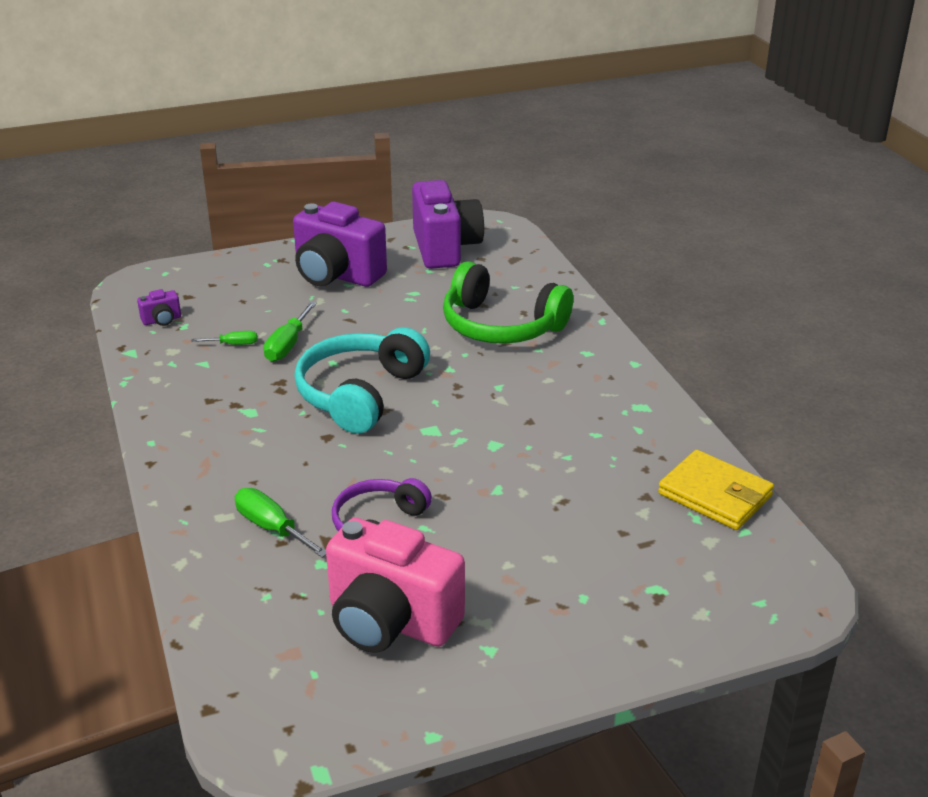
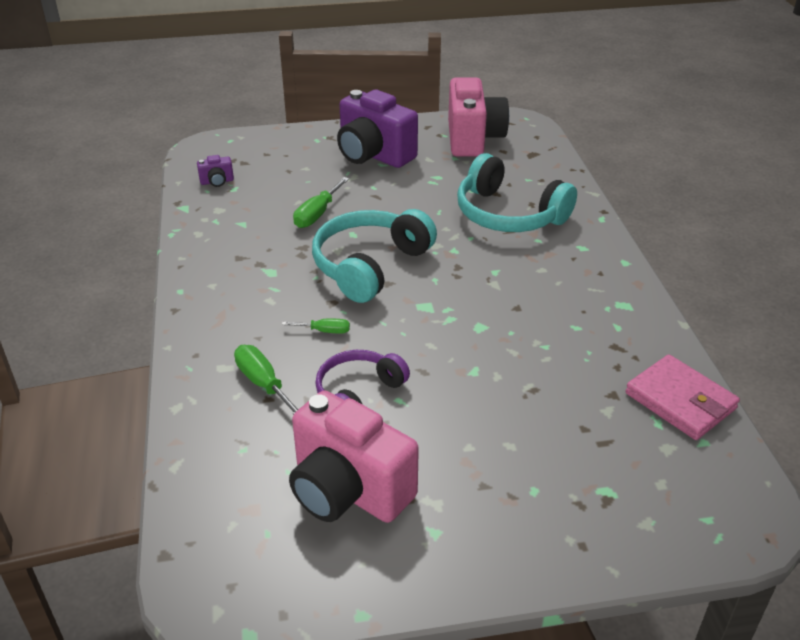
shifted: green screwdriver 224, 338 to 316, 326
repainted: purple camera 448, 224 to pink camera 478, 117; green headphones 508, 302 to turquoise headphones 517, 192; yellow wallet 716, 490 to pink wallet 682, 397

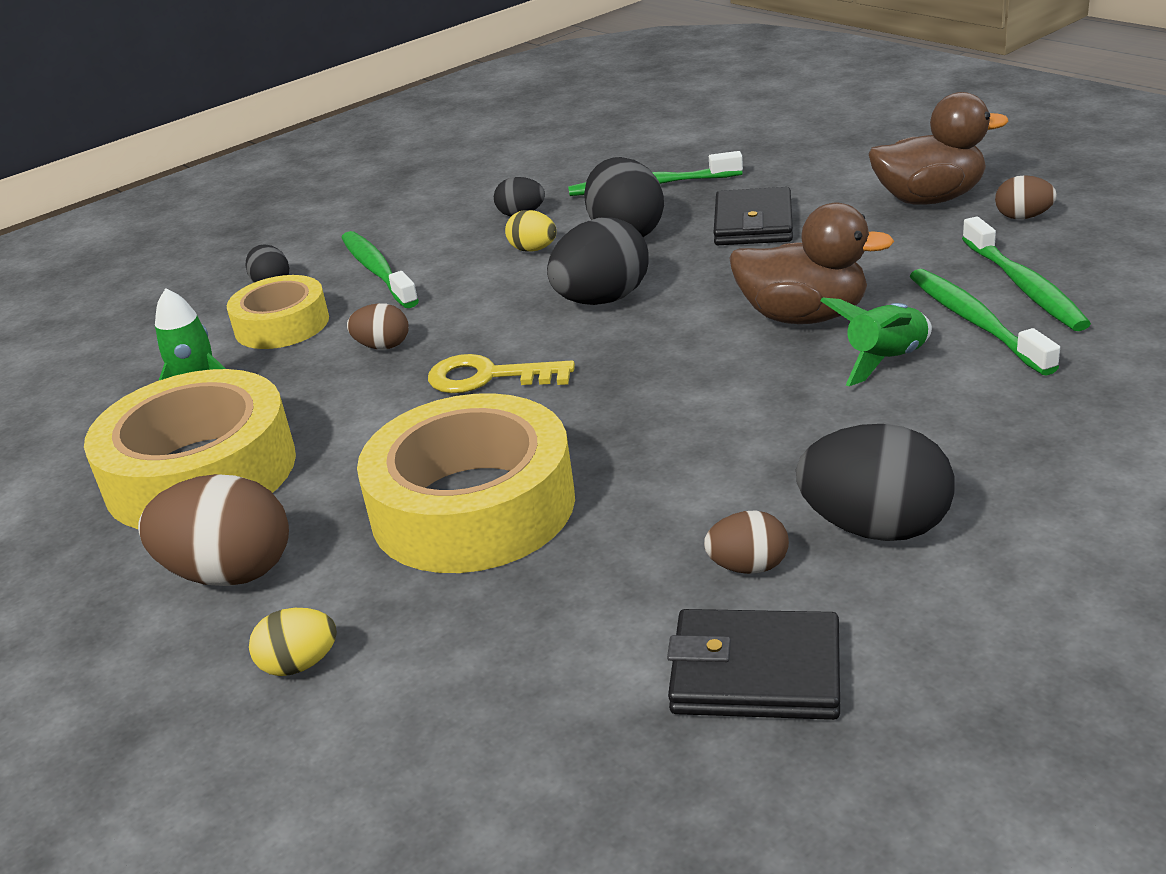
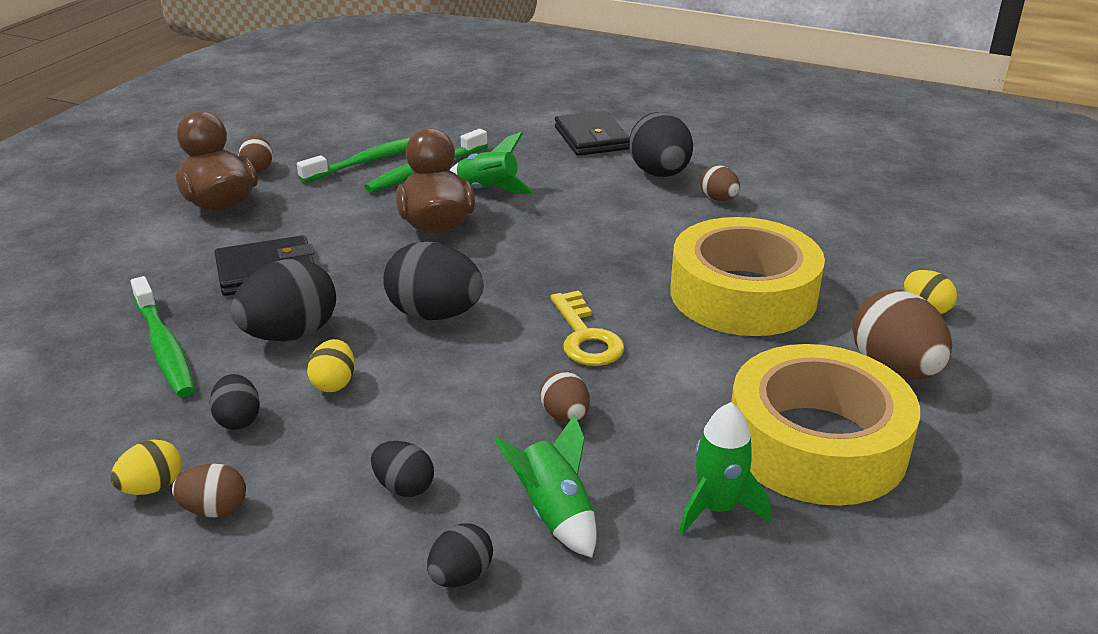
new: yellow egg 146, 467; brown egg 209, 490
shifted: black wallet 753, 664 to 592, 133
swapped: green toothbrush 380, 269 to black egg 402, 469; yellow tape 278, 312 to green rocket 545, 486

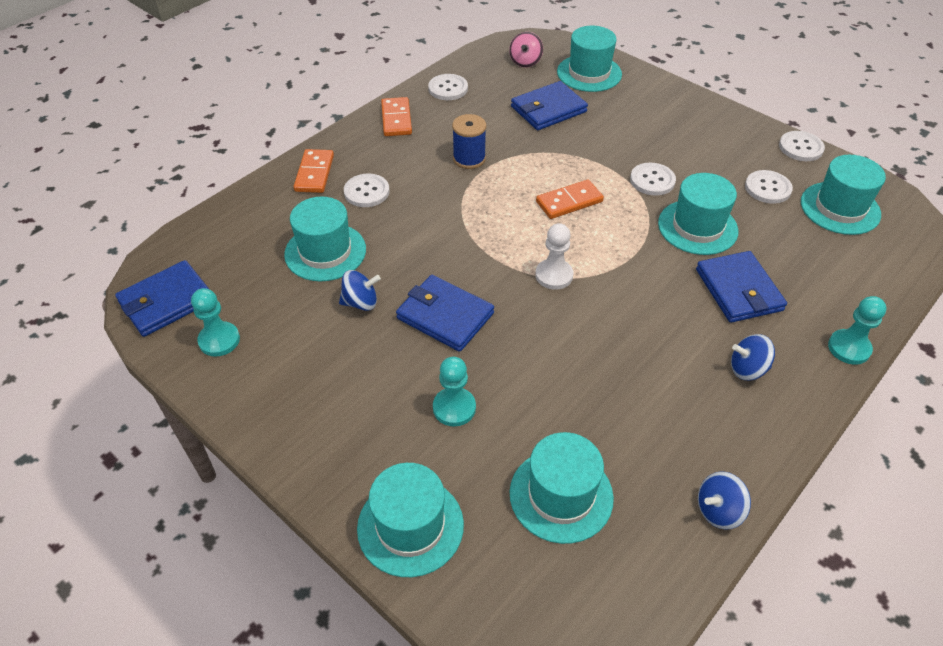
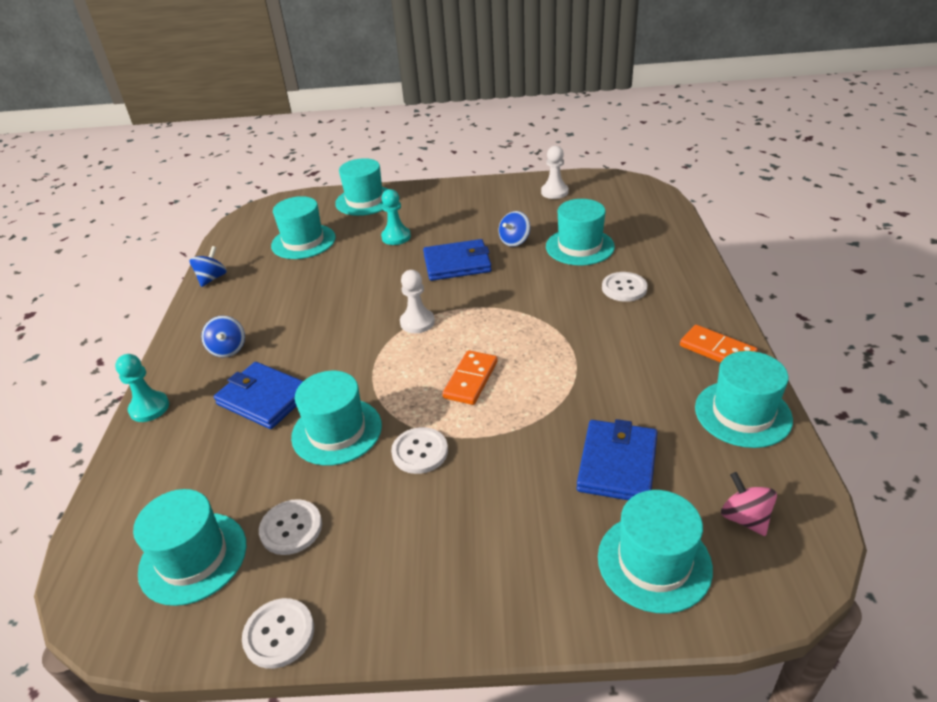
gone: blue spool 469, 141; orange domino 314, 171; blue wallet 162, 298
swapped: white button 448, 87 to turquoise hat 744, 399
repainted: turquoise pawn 215, 322 to white pawn 555, 172
rotated: blue spinning top 753, 357 = 223, 336 120 degrees clockwise

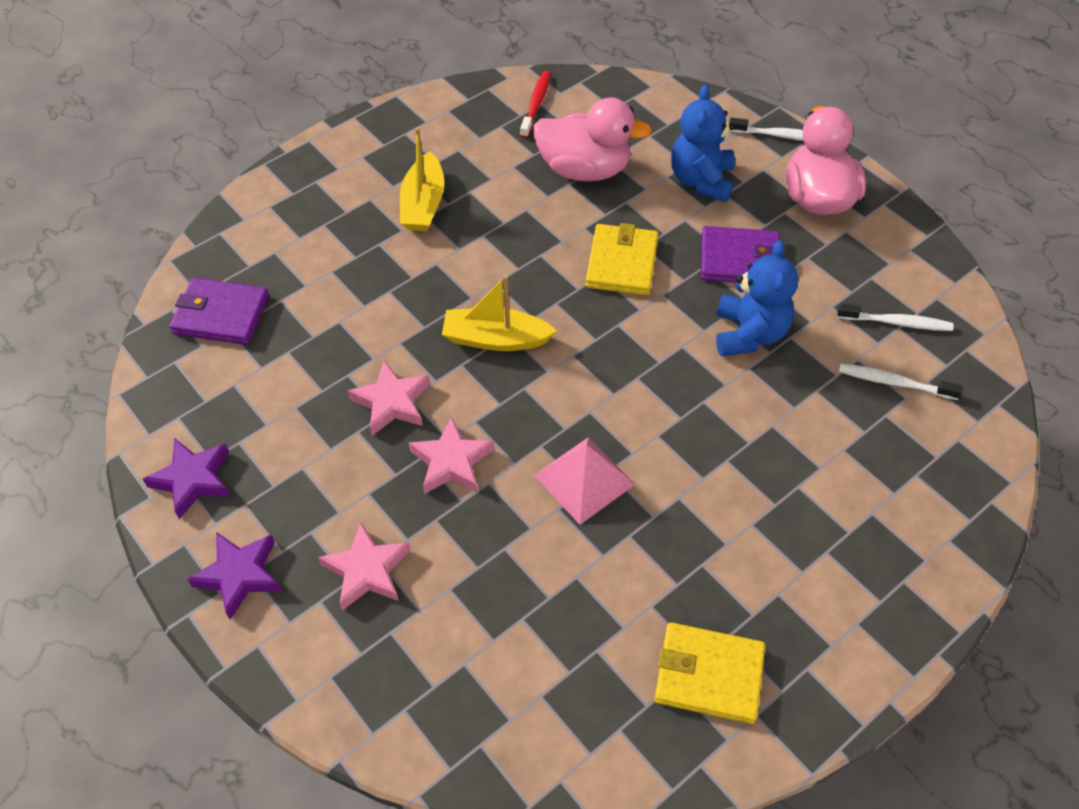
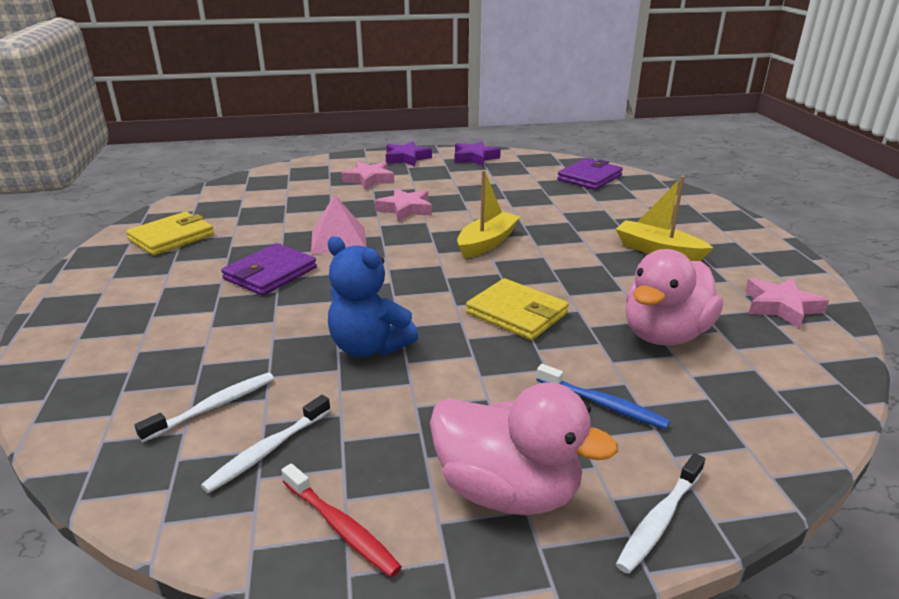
shifted: red toothbrush 535, 104 to 341, 520; purple wallet 740, 254 to 269, 269; pink star 389, 398 to 787, 303
swapped: blue teddy bear 703, 143 to blue toothbrush 603, 396

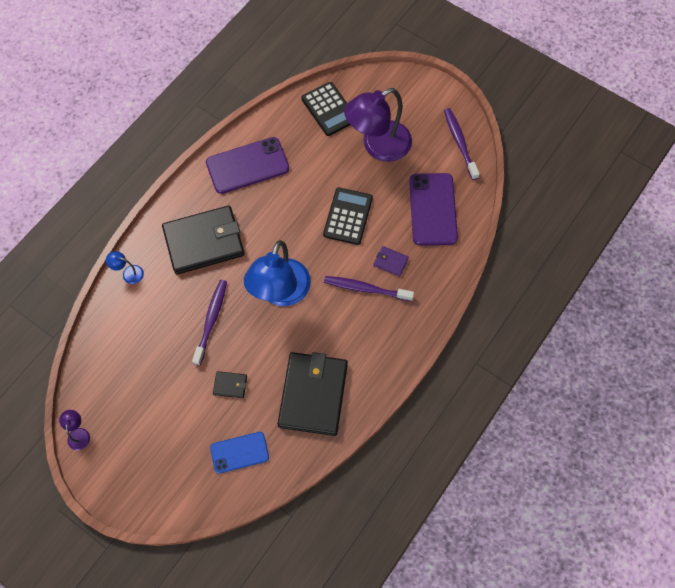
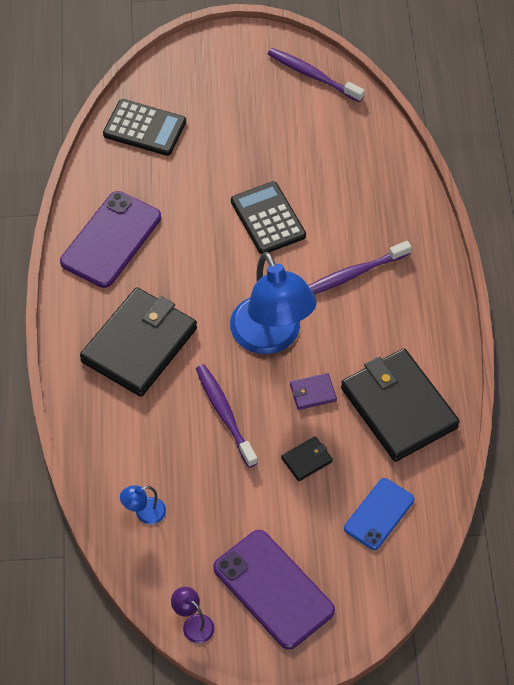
gone: purple lamp 378, 125
shifted: purple phone 433, 209 to 274, 590; purple wallet 391, 261 to 313, 391; blue lamp 125, 267 to 143, 504

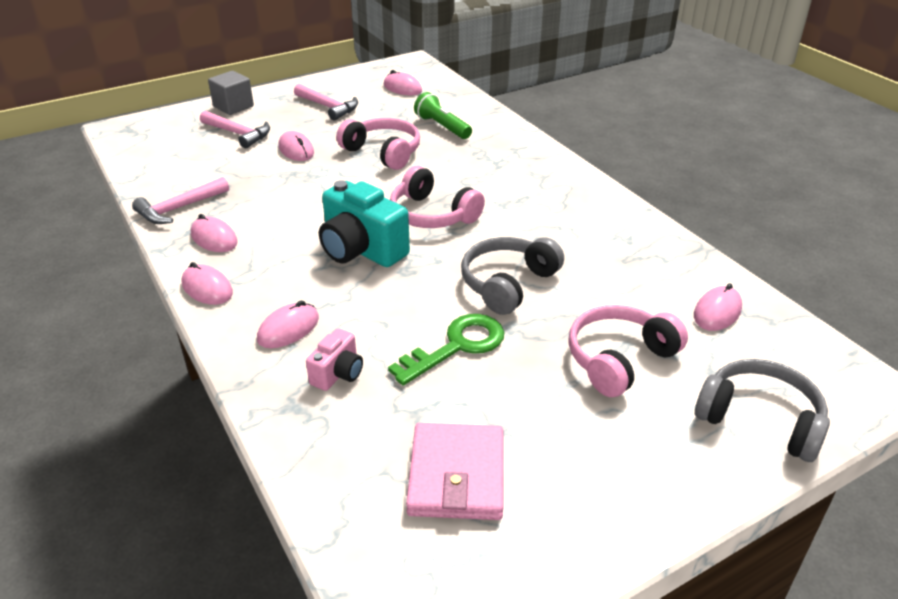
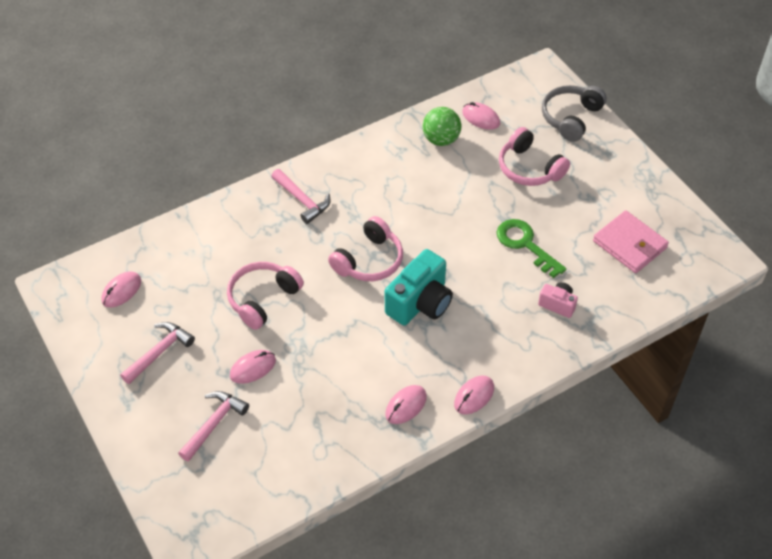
gone: grey cube 231, 93; green flashlight 443, 115; grey headphones 512, 276; pink mouse 288, 324
new: green ball 442, 126
shifted: pink hammer 180, 200 to 301, 196
rotated: pink wallet 454, 471 = 631, 241 45 degrees clockwise

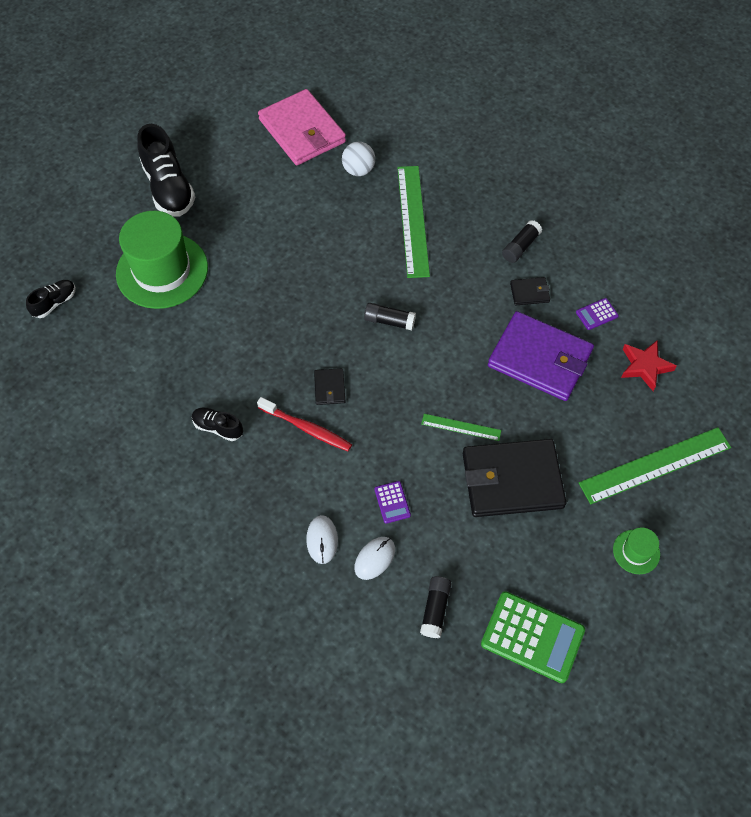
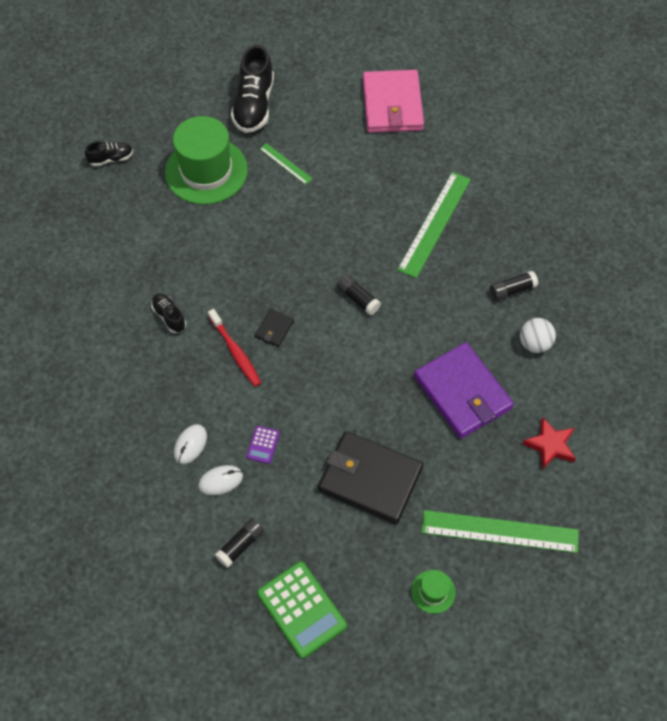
gone: black wallet 530, 291; purple calculator 597, 314
shifted: white ball 358, 159 to 538, 335; green ruler 461, 427 to 286, 164

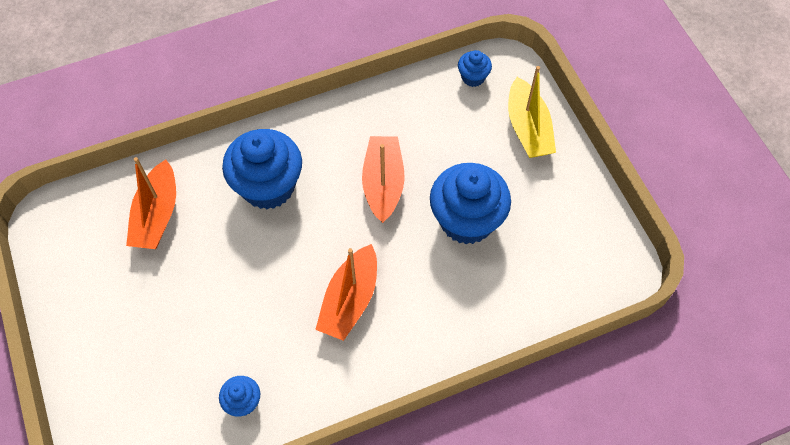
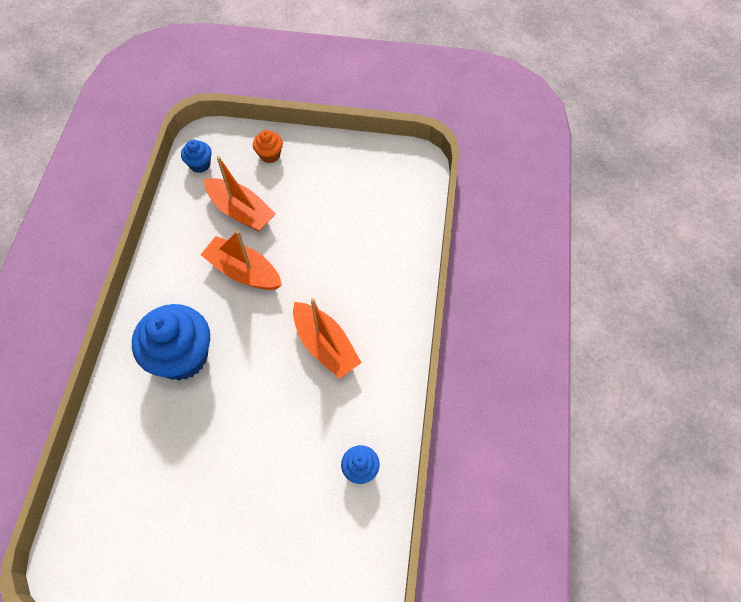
gone: blue cupcake 470, 203
shifted: orange boat 151, 203 to 240, 194
swapped: yellow boat 532, 112 to orange cupcake 268, 146

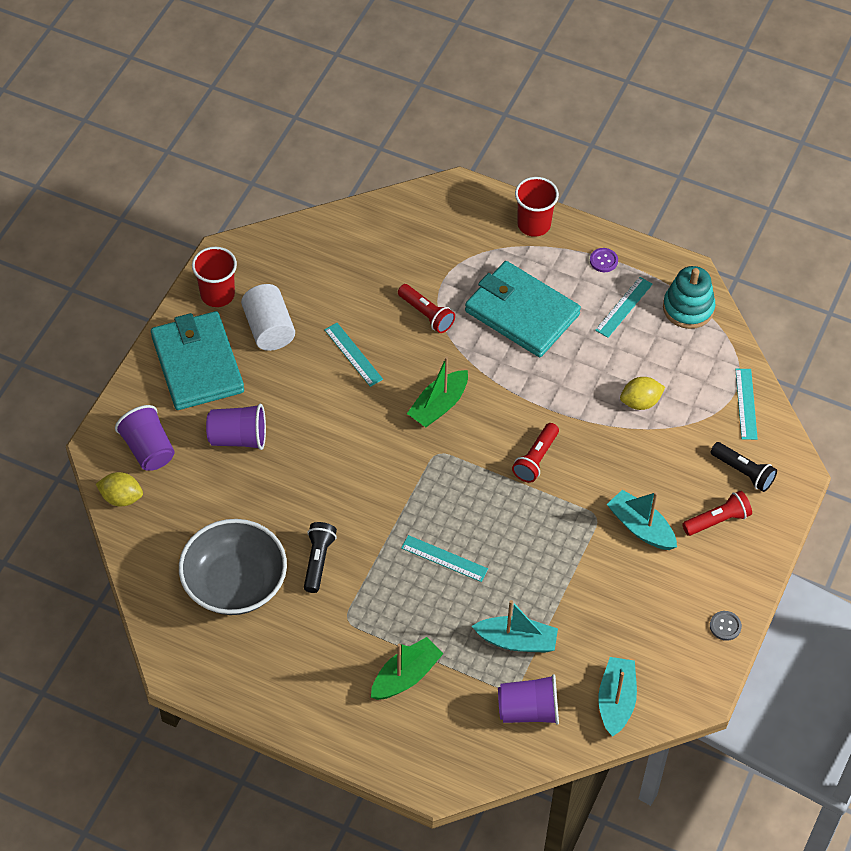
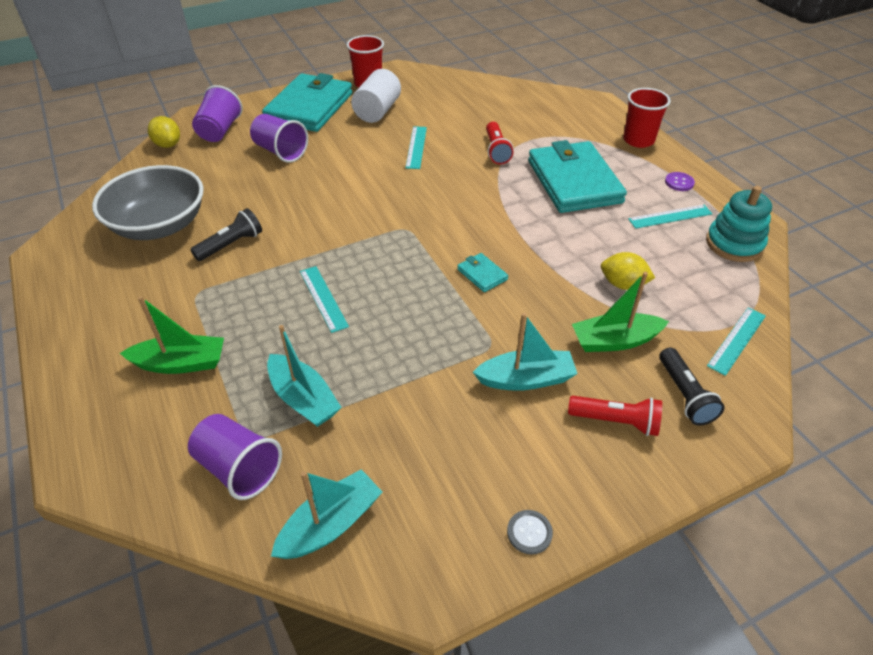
shifted: green boat 437, 391 to 620, 312
swapped: red flashlight 535, 453 to turquoise wallet 482, 272
rotated: turquoise boat 642, 520 = 525, 352 90 degrees clockwise

